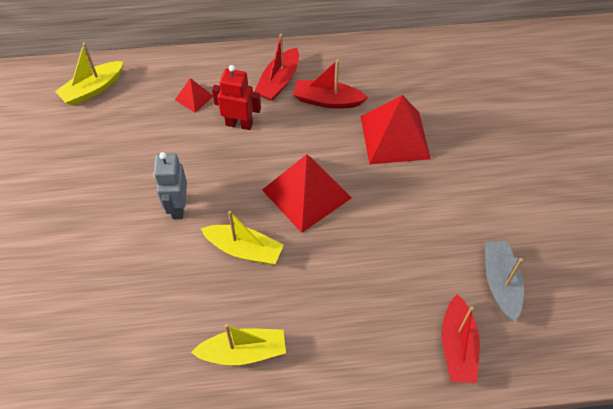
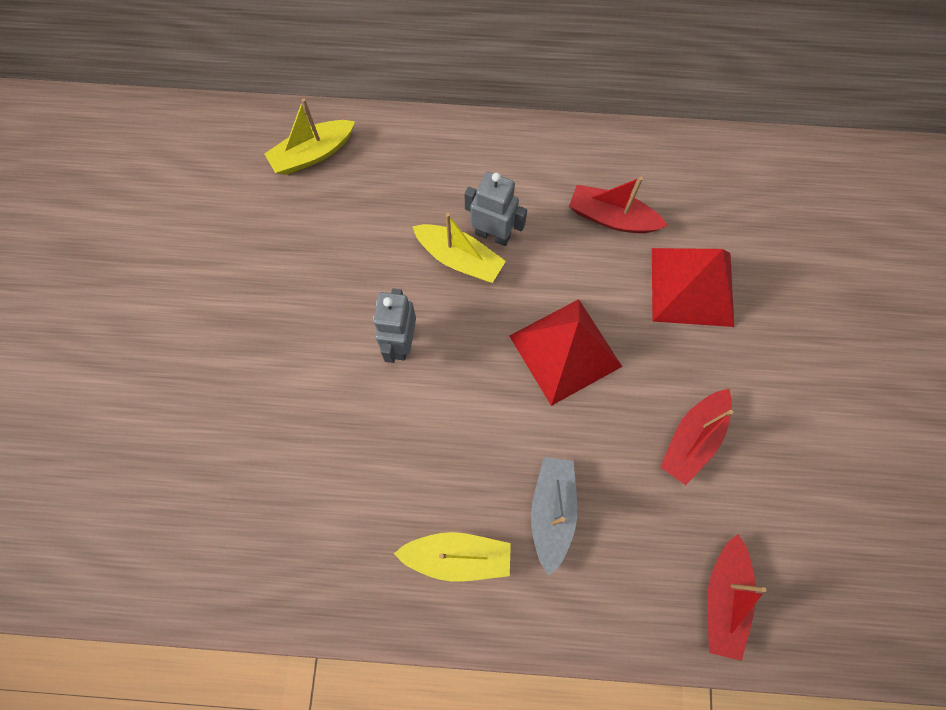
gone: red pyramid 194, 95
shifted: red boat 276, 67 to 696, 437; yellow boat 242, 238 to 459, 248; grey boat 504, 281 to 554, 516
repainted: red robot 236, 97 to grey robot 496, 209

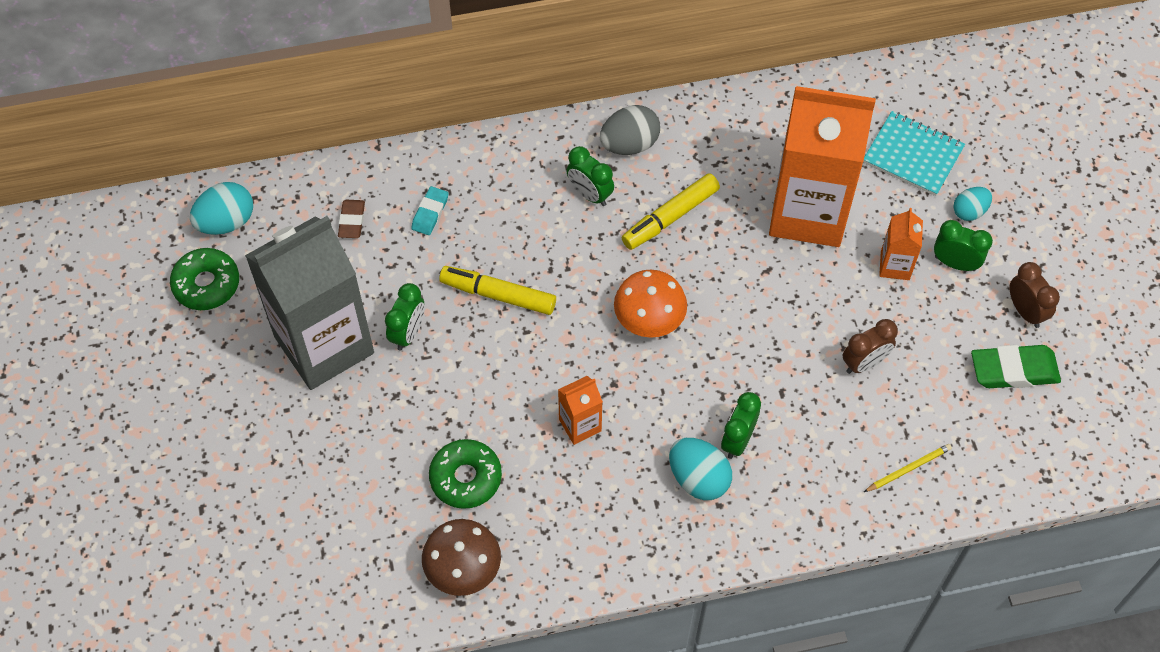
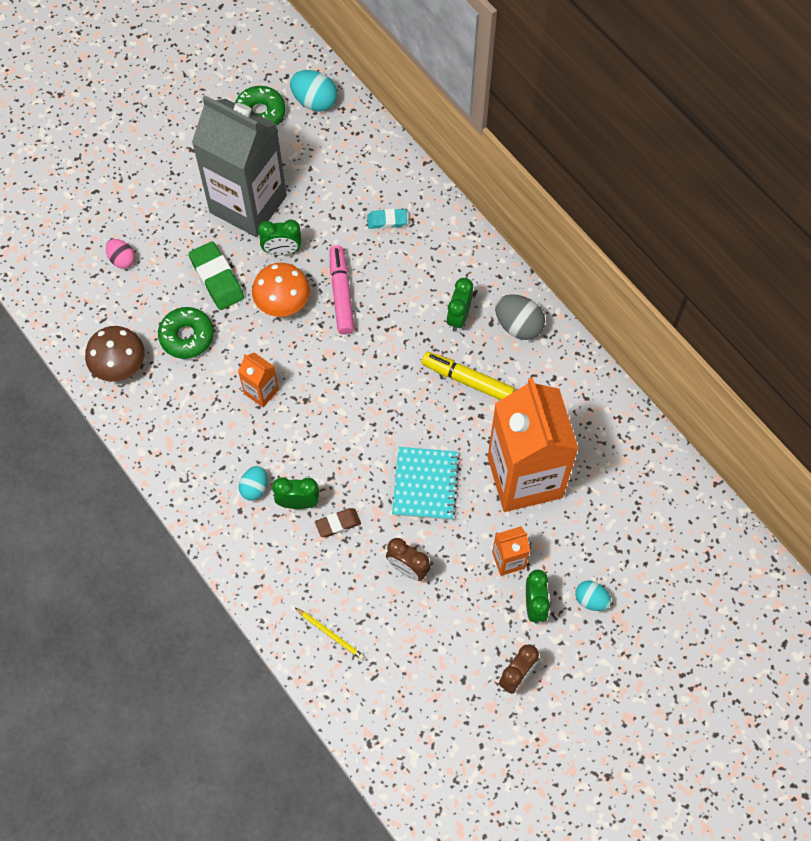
new: pink egg 120, 254
shifted: turquoise notebook 914, 153 to 426, 483; brown eraser 351, 219 to 338, 522; orange mushroom 650, 304 to 281, 290; green eraser 1016, 366 to 216, 275
repainted: yellow marker 497, 290 to pink marker 341, 289
scaled: turquoise egg 700, 469 = 253, 483 x0.64

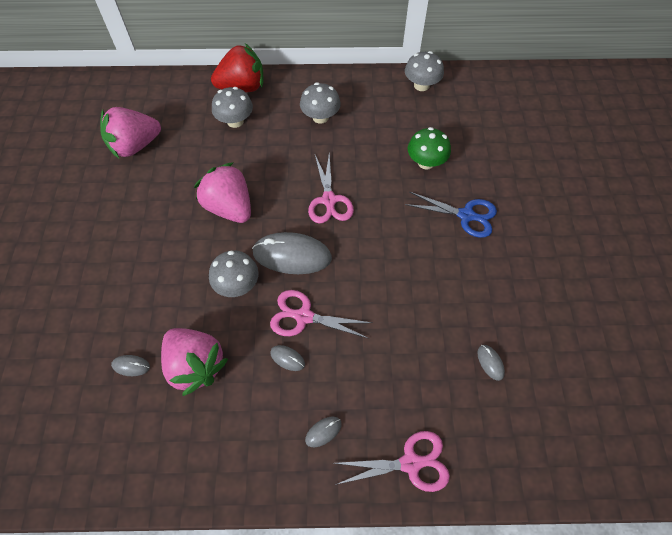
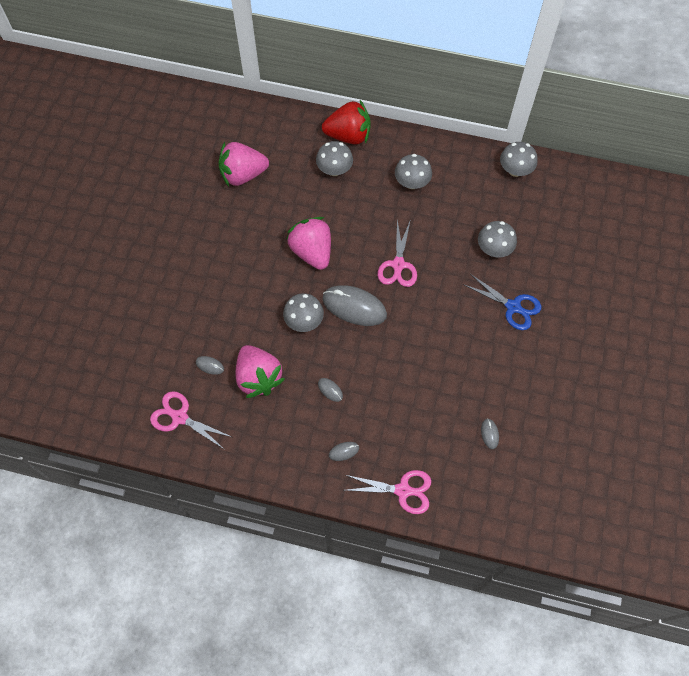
shifted: pink scissors 321, 314 to 191, 420
repainted: green mushroom 429, 148 to grey mushroom 497, 239

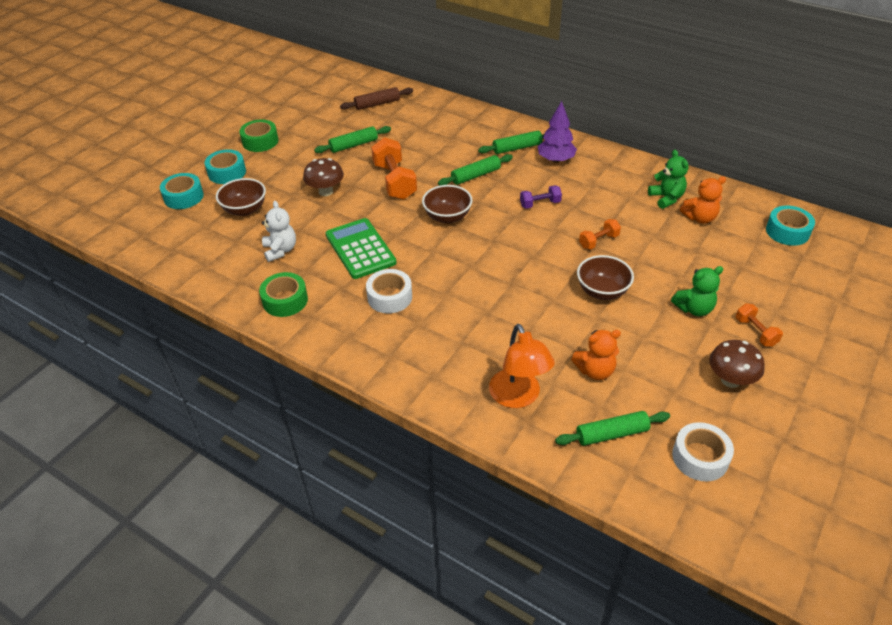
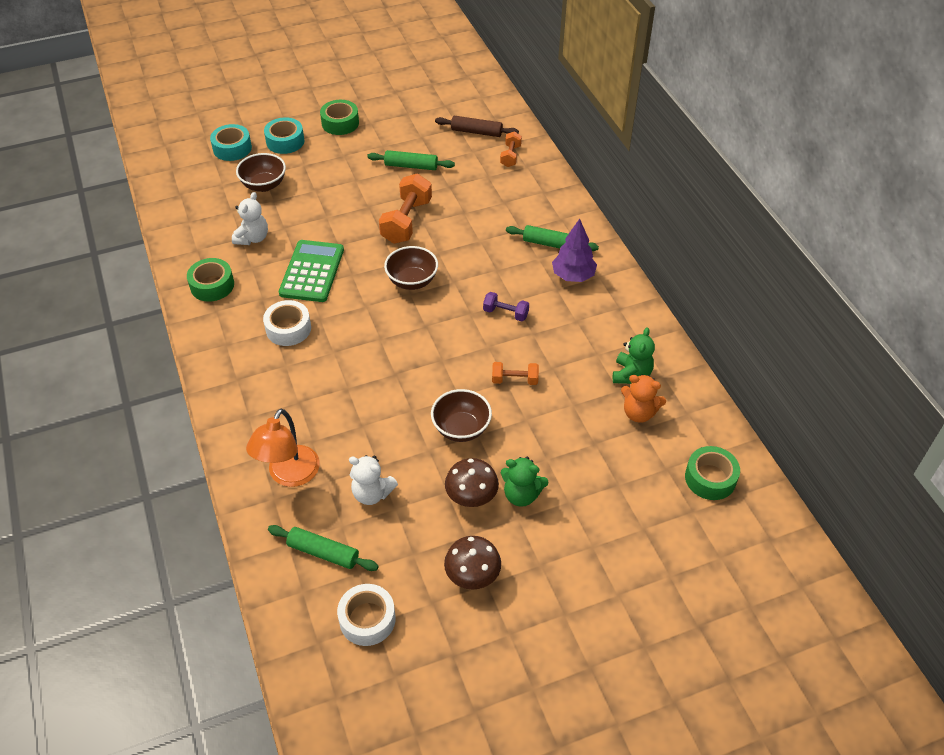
gone: green rolling pin 475, 170
shifted: brown mushroom 323, 177 to 472, 482; orange dumbbell 759, 325 to 511, 149
repainted: turquoise tape 790, 226 to green tape 712, 473; orange teddy bear 596, 355 to white teddy bear 373, 480

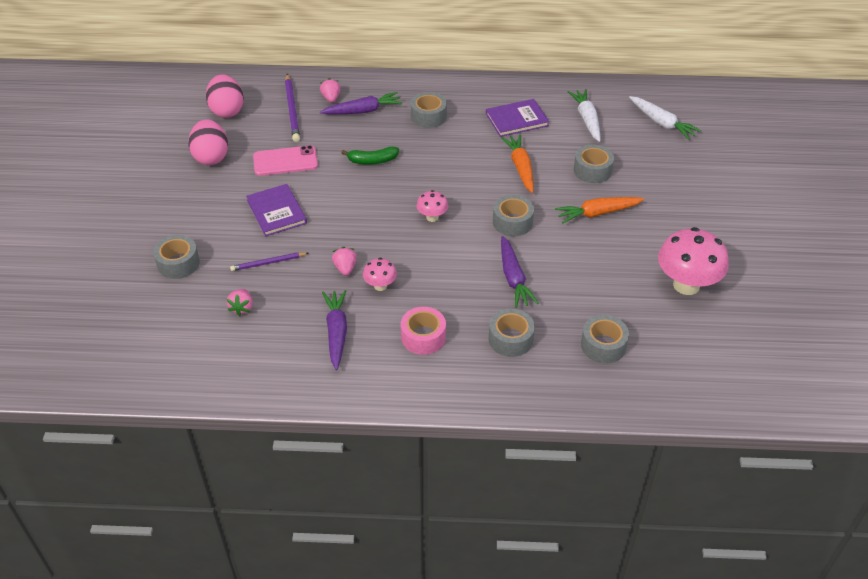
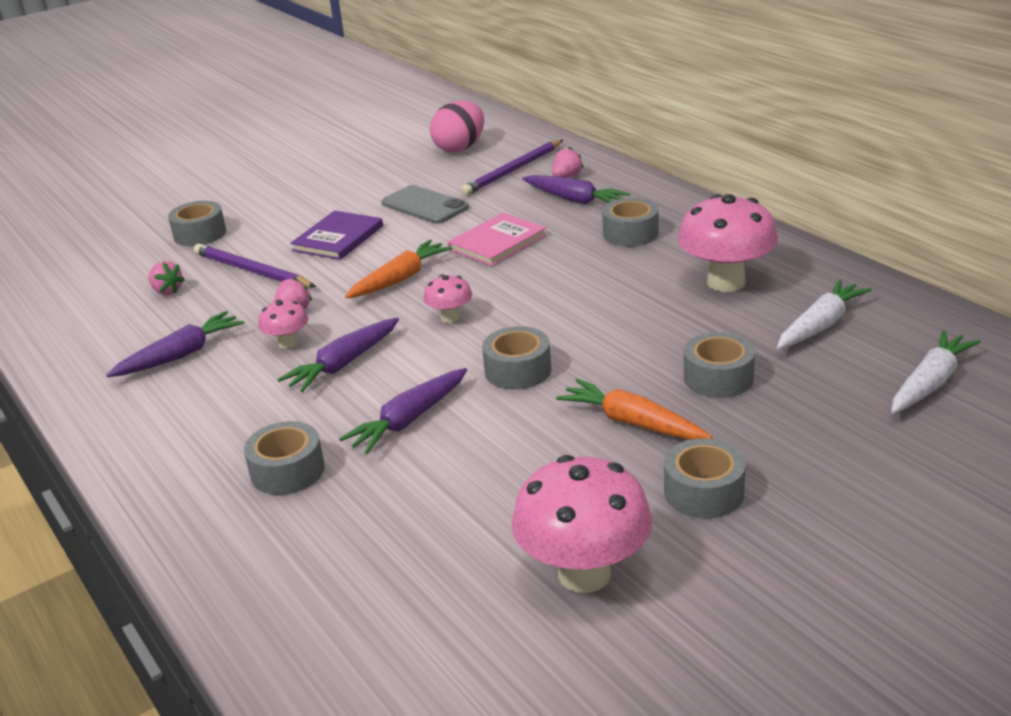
gone: pink egg 208, 142; pink tape 423, 331
new: purple carrot 338, 355
shifted: orange carrot 517, 164 to 398, 269; grey tape 605, 339 to 705, 478
swapped: purple book 517, 118 to pink mushroom 728, 243; green banana 370, 155 to pink book 497, 239
repainted: pink phone 285, 160 to grey phone 425, 204
rotated: white carrot 665, 118 = 936, 372 150 degrees counterclockwise; pink strawberry 240, 302 = 167, 278 105 degrees counterclockwise
scaled: purple pencil 269, 261 = 255, 266 x1.62

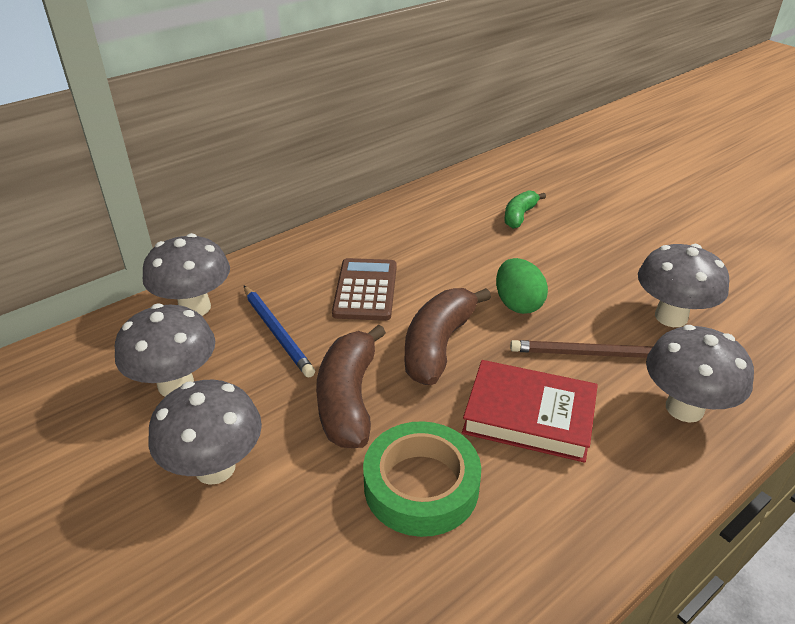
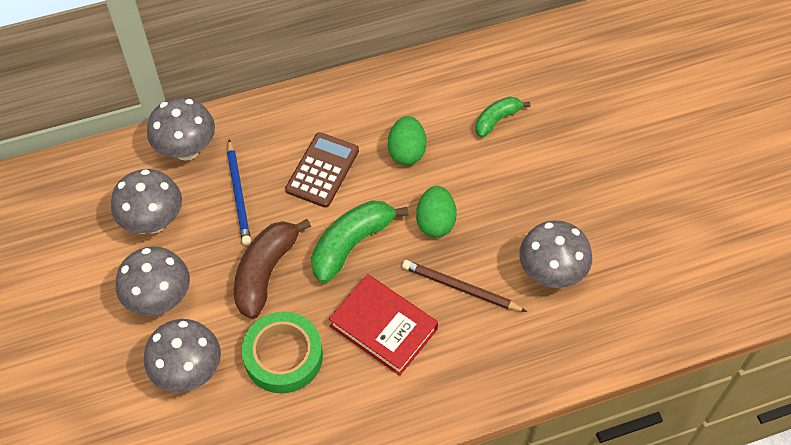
new: green egg 407, 140
shifted: grey mushroom 700, 374 to 182, 356
repainted: brown banana 448, 336 to green banana 360, 242

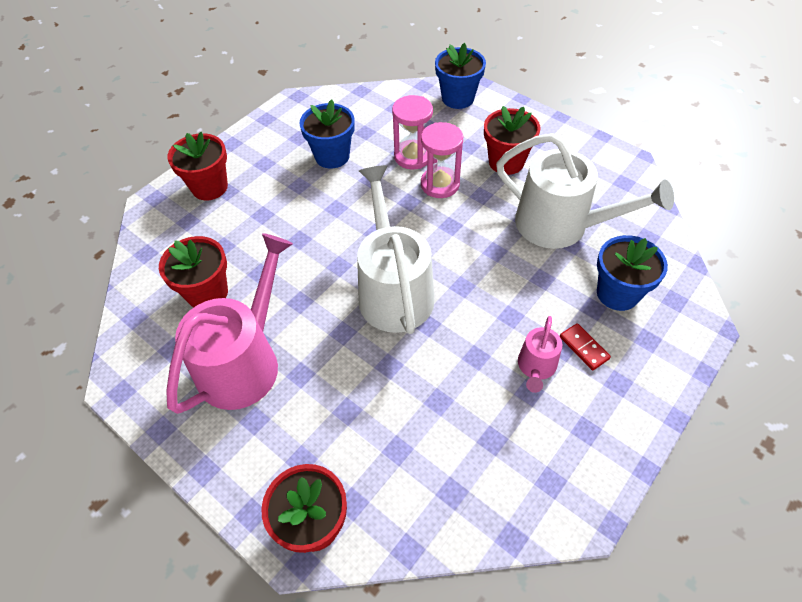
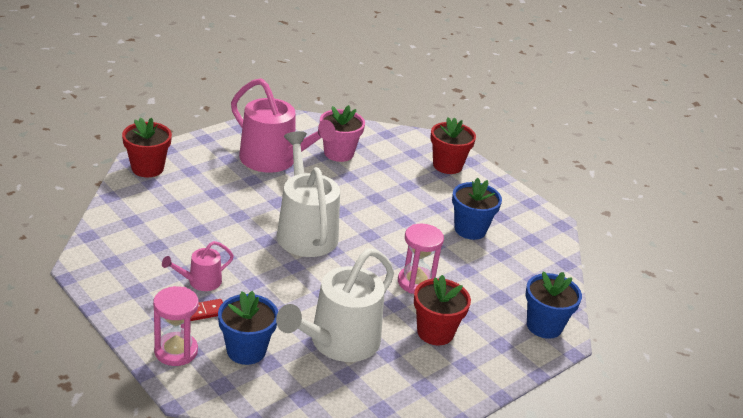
shifted: pink hourglass 412, 132 to 176, 326
repainted: red flower pot 193, 272 to pink flower pot 342, 133
rotated: white watering can 396, 249 = 308, 194 105 degrees counterclockwise; pink watering can 540, 354 = 198, 266 60 degrees counterclockwise

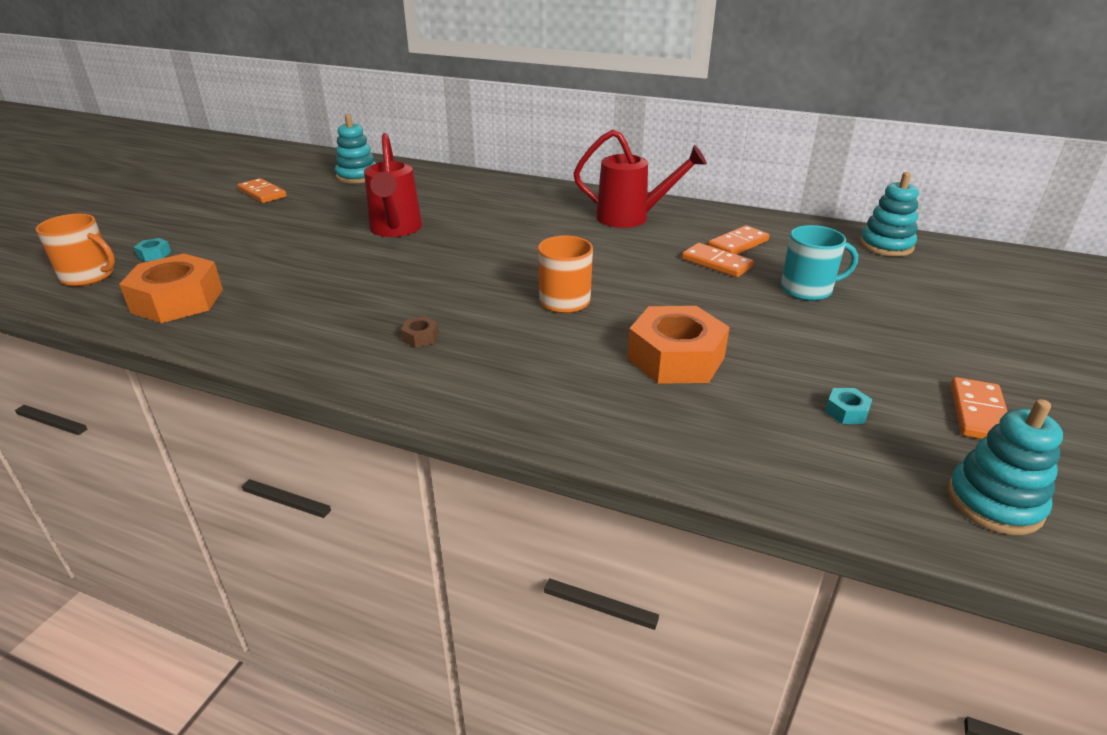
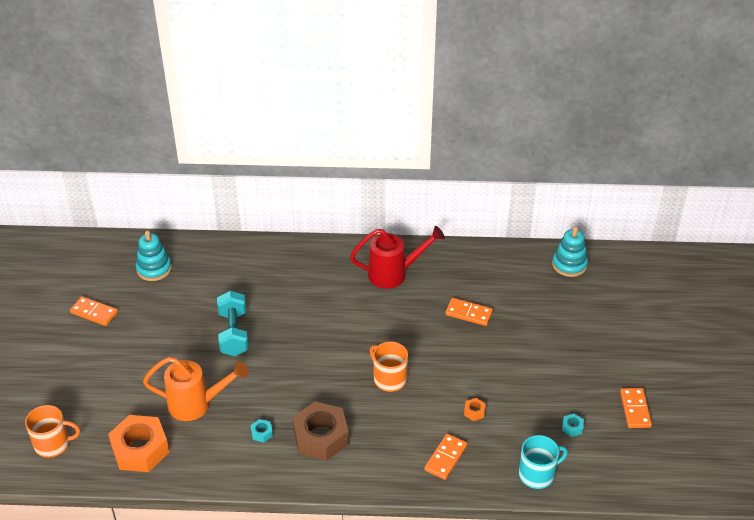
gone: turquoise stacking toy 1005, 467
new: orange watering can 195, 389
shifted: orange domino 738, 239 to 445, 457; turquoise mug 819, 263 to 543, 462; turquoise nut 152, 249 to 261, 431
swapped: red watering can 393, 185 to turquoise dumbbell 232, 323
scaled: orange nut 678, 345 = 474, 409 x0.40; brown nut 420, 332 = 320, 431 x2.50

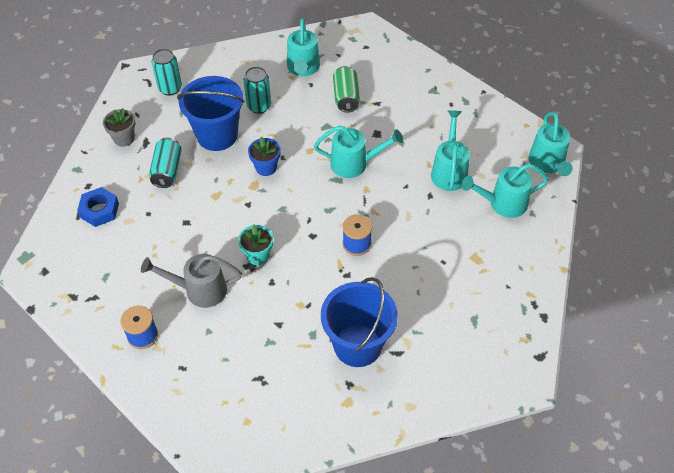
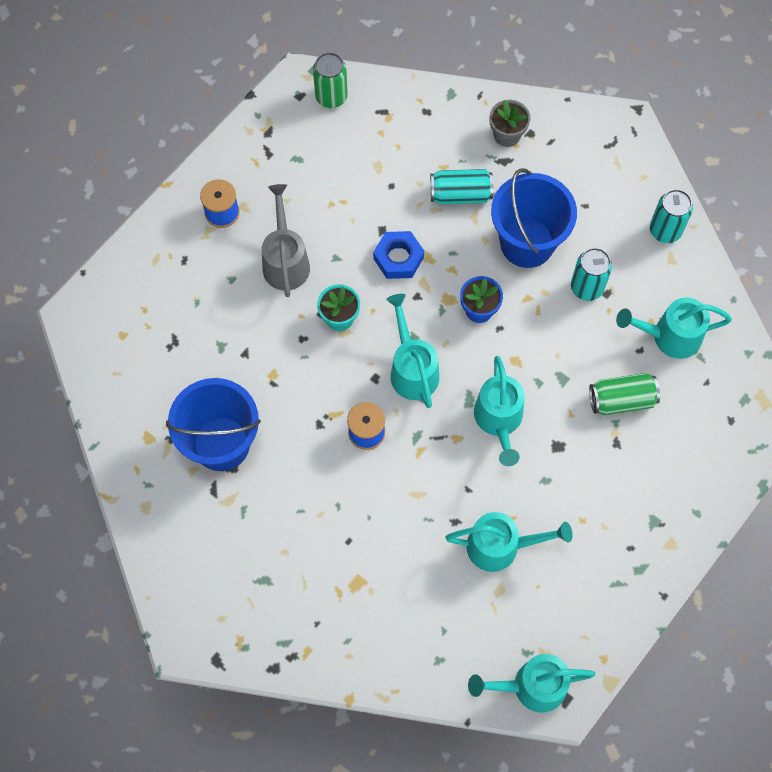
new: green can 330, 80
shifted: turquoise can 167, 72 to 671, 216; turquoise watering can 504, 191 to 412, 351; blue nut 98, 207 to 398, 255

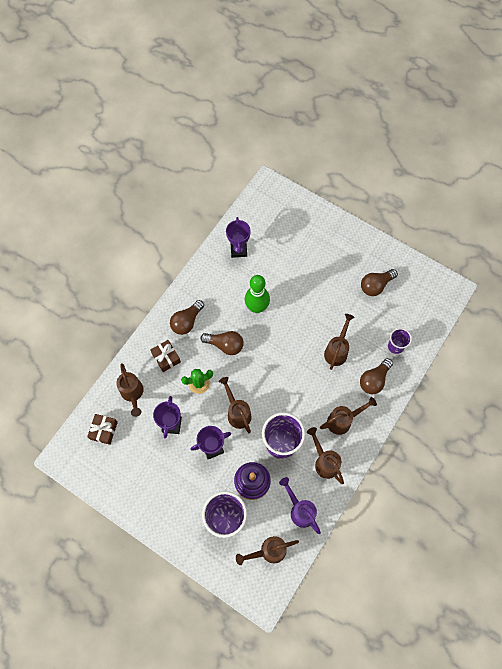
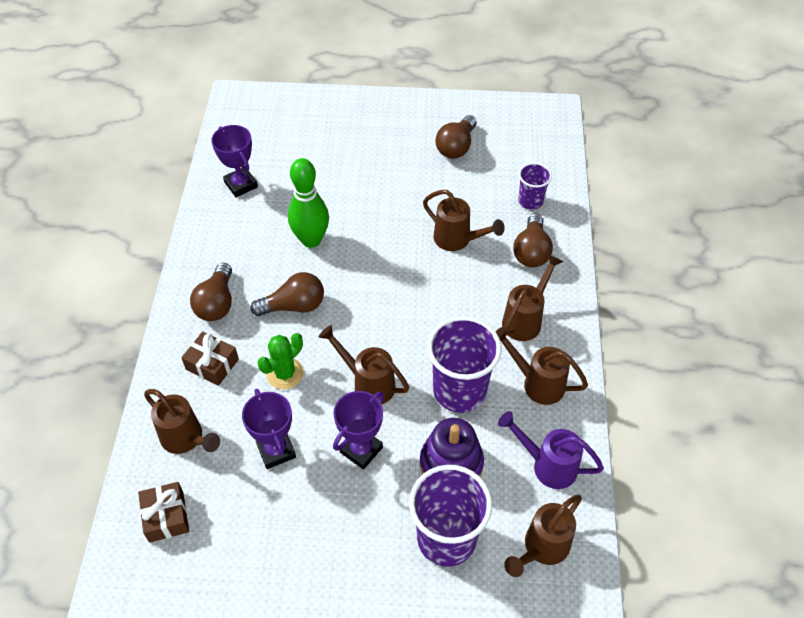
rotated: brown watering can 339, 342 = 464, 220 135 degrees clockwise

